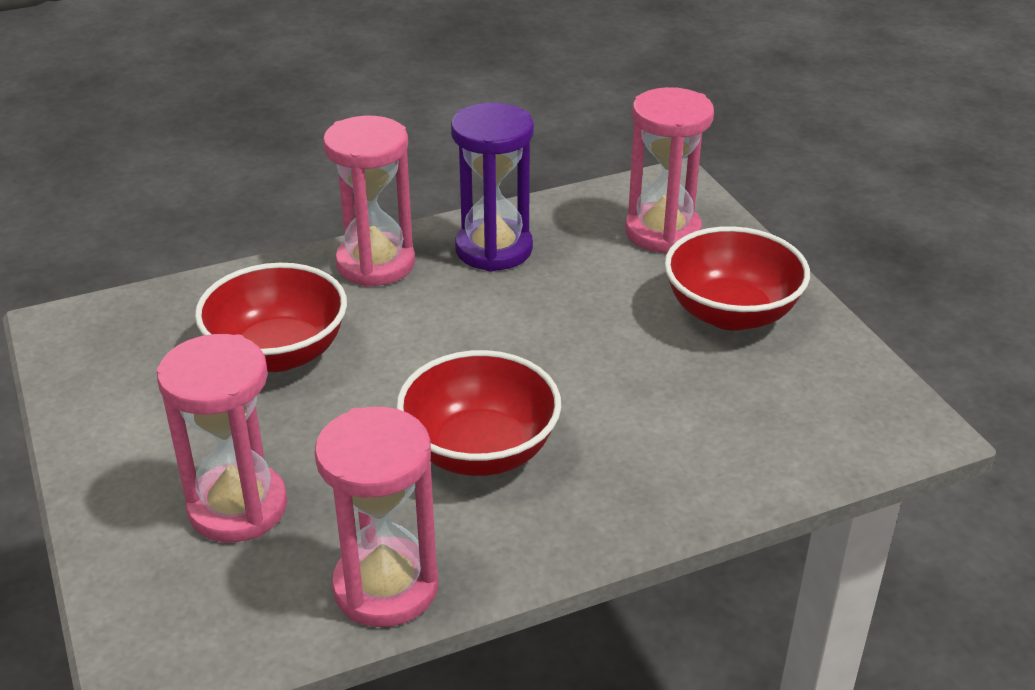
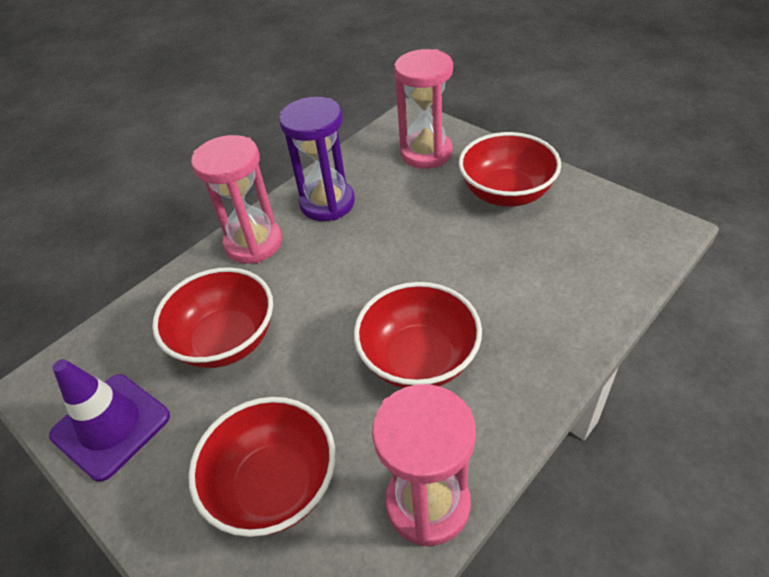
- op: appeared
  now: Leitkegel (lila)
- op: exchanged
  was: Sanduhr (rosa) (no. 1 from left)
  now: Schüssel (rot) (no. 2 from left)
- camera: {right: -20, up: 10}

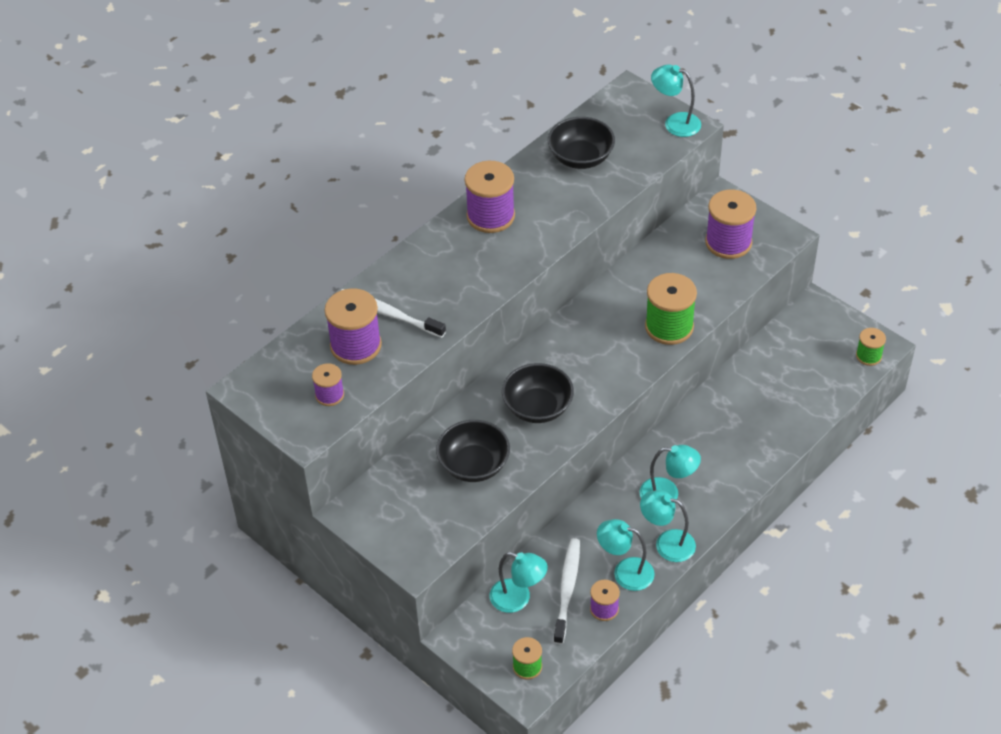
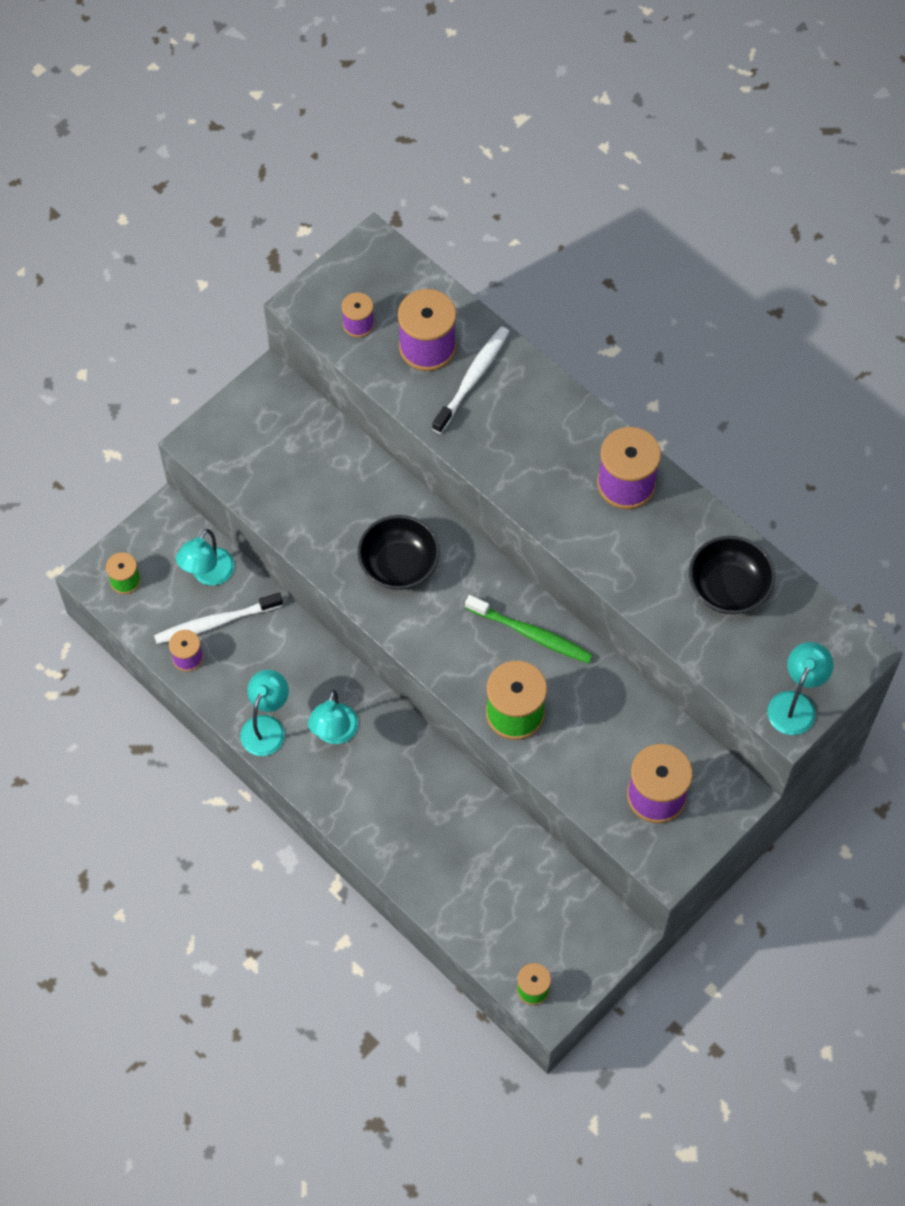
- op: spun
  was: Zahnbürste (weiß) (no. 2 from left in the first image)
  clockwise: 150
- op: appeared
  now: Zahnbürste (grün)
- op: missing
  was: Schüssel (schwarz) (no. 1 from left)
- op: missing
  was: Lampe (türkis) (no. 2 from left)
- camera: {right: 90, up: 15}

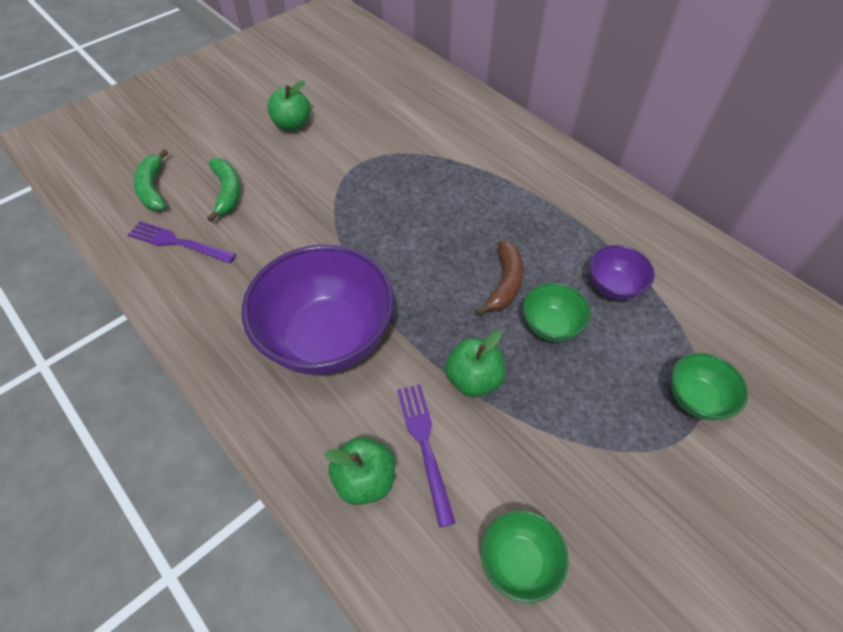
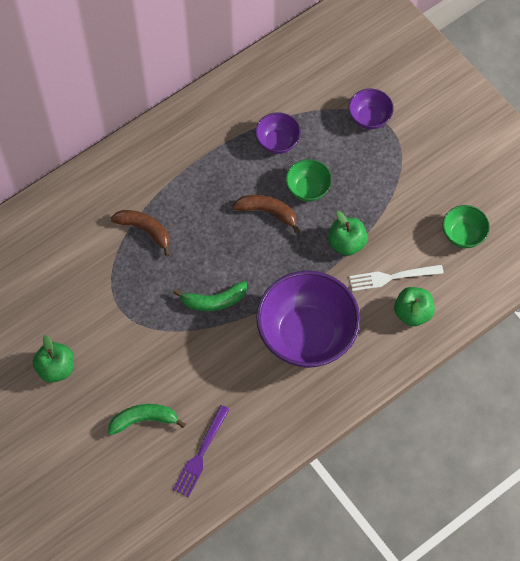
- op: appeared
  now: Banane (braun) (no. 1 from left)
- op: relocated
  was: Banane (grün) (no. 1 from left in the first image)
  now: Banane (grün) (no. 2 from left)
- op: colour
  was: Schüssel (grün) (no. 3 from left)
  now: Schüssel (lila) (no. 3 from left)
- op: colour
  was: Gabel (lila) (no. 2 from left)
  now: Gabel (weiß)
- camera: {right: -85, up: 10}

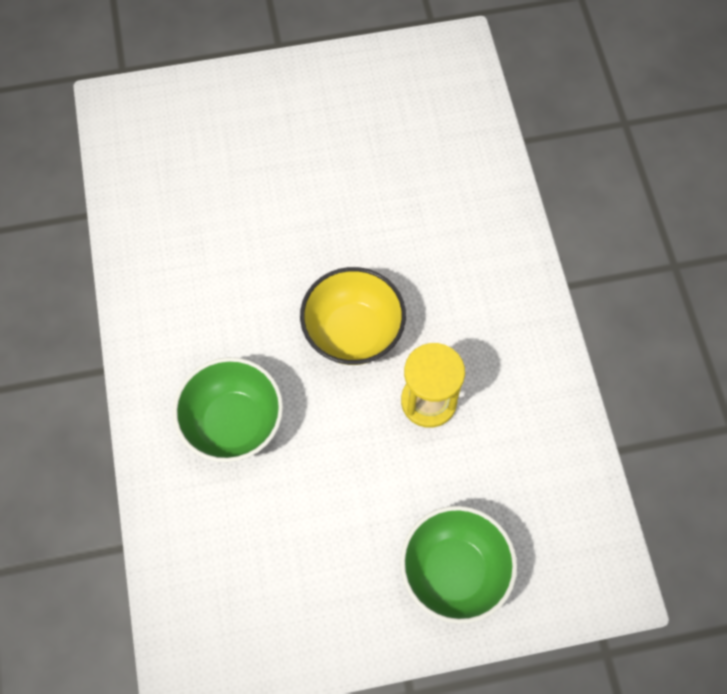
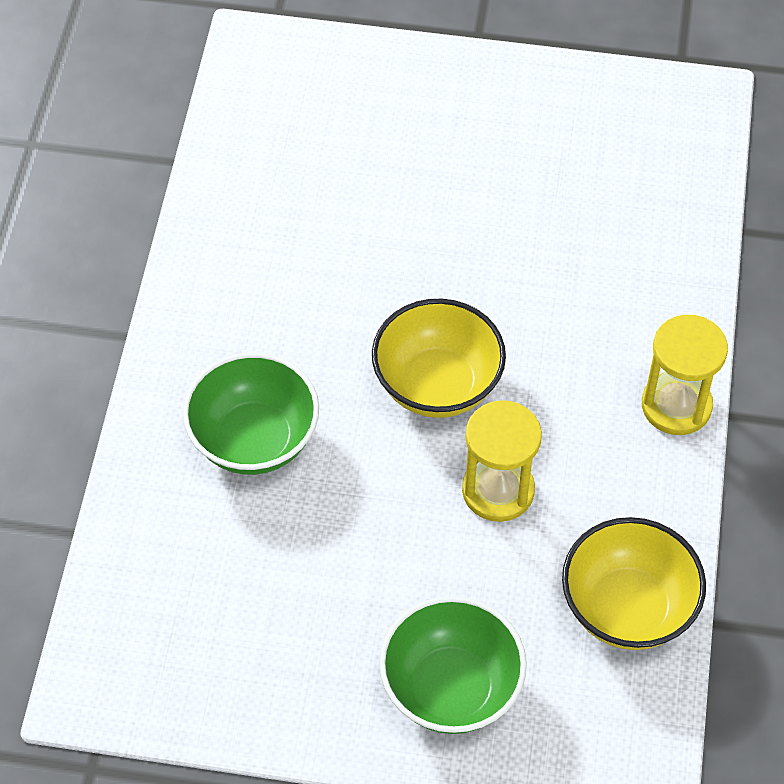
- op: appeared
  now: Schüssel (gelb) (no. 2 from left)
- op: appeared
  now: Sanduhr (gelb) (no. 2 from left)
- camera: {right: 20, up: -10}

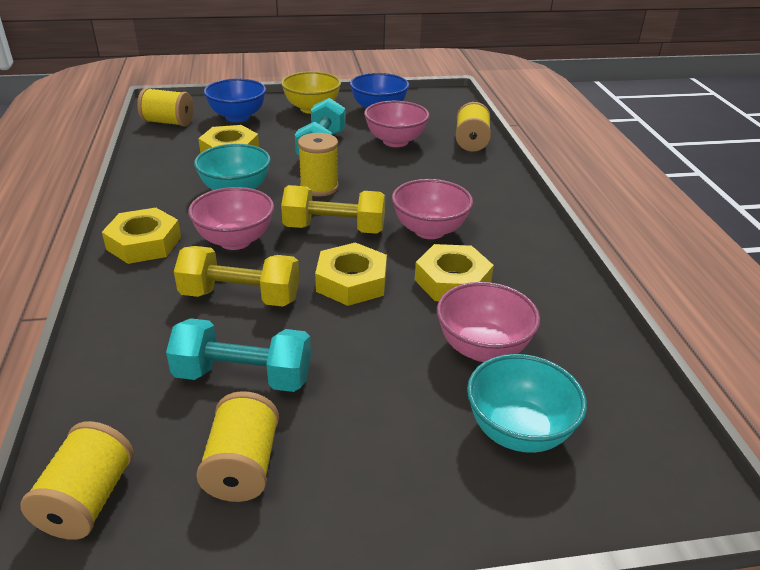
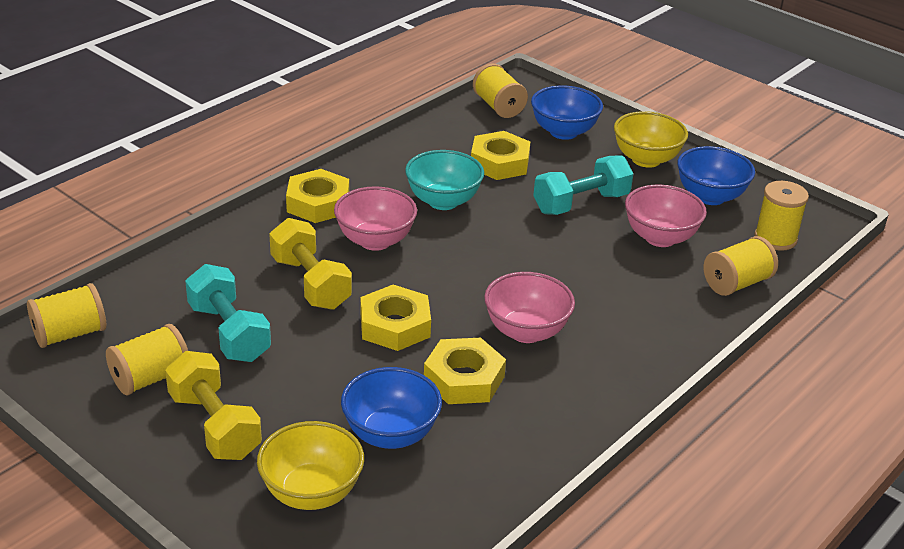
- op: relocated
  was: Hantel (gelb) (no. 2 from left in the first image)
  now: Hantel (gelb) (no. 1 from left)
- op: colour
  was: Schüssel (türkis) (no. 2 from left)
  now: Schüssel (gelb) (no. 1 from left)
- op: colour
  was: Schüssel (rosa) (no. 4 from left)
  now: Schüssel (blau) (no. 1 from left)
- op: relocated
  was: Garnrolle (gelb) (no. 4 from left in the first image)
  now: Garnrolle (gelb) (no. 5 from left)
- camera: {right: 50, up: 0}

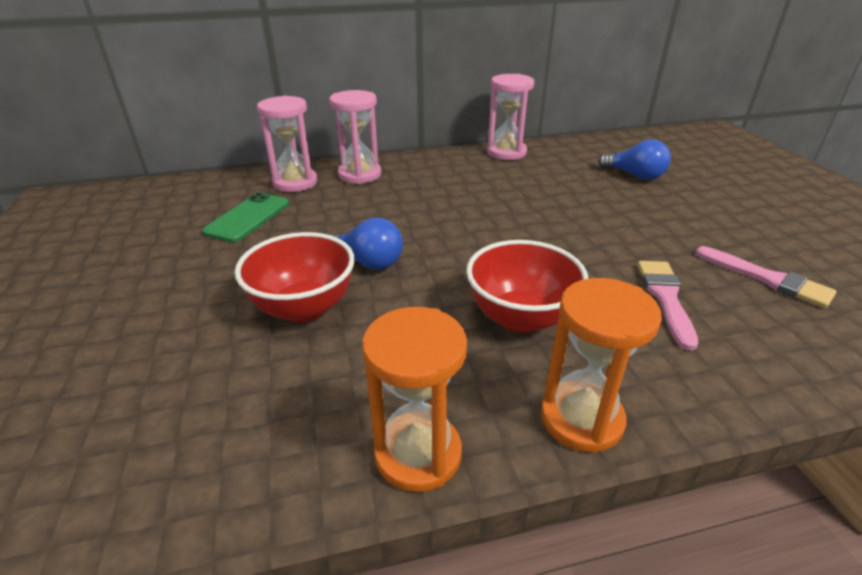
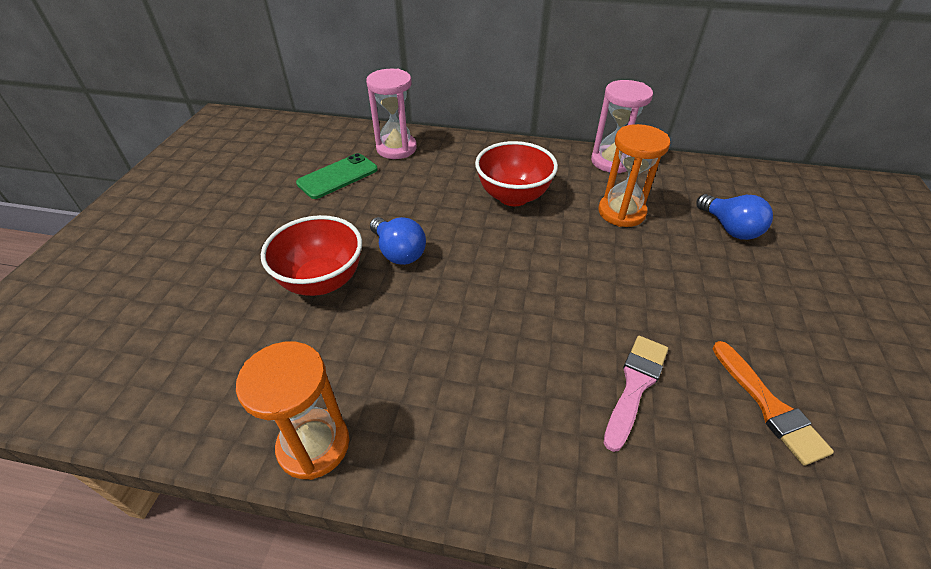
- op: relocated
  was: Schüssel (rot) (no. 2 from left)
- op: relocated
  was: Sanduhr (orange) (no. 2 from left)
- op: colour
  was: Pinsel (rosa) (no. 2 from left)
  now: Pinsel (orange)
- op: missing
  was: Sanduhr (rosa) (no. 2 from left)
- camera: {right: 25, up: 10}

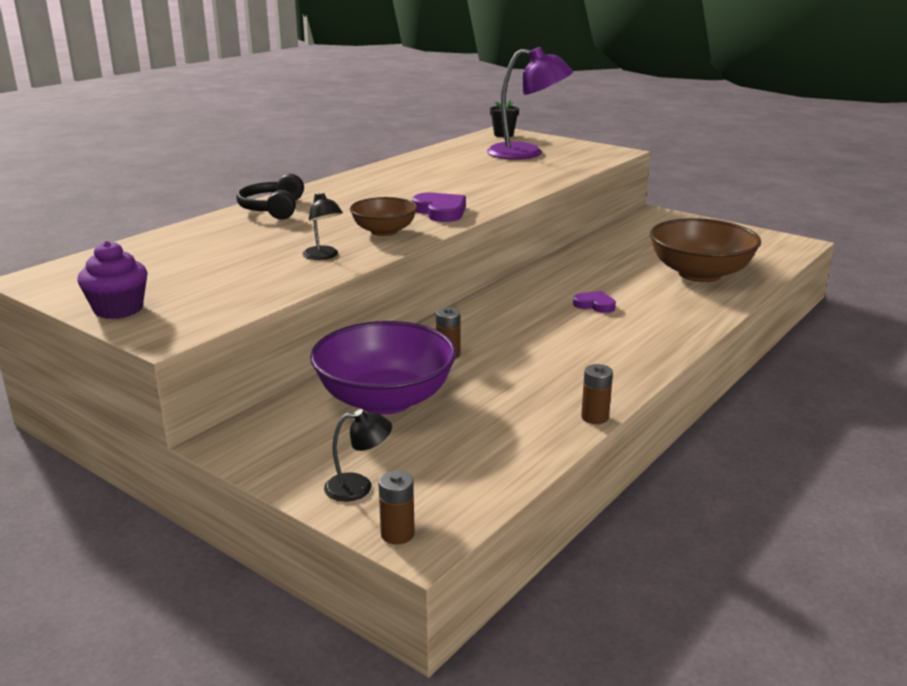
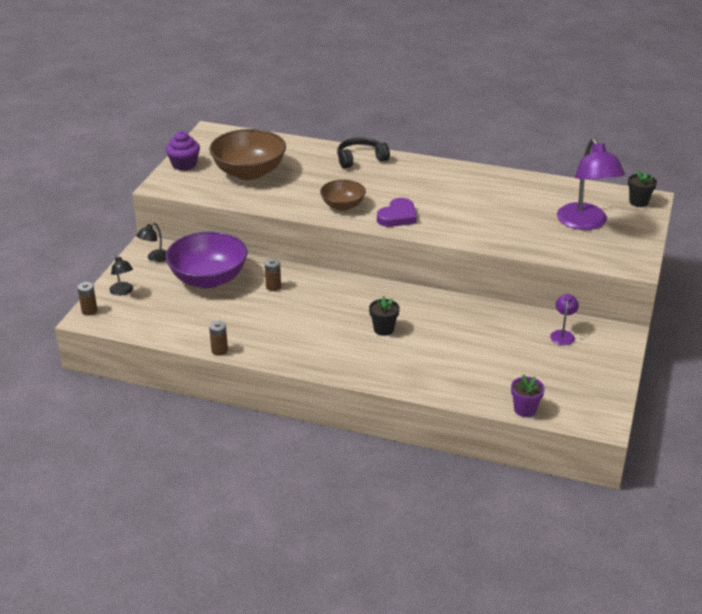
- op: relocated
  was: Lampe (schwarz) (no. 1 from left in the first image)
  now: Lampe (schwarz) (no. 2 from left)
- op: relocated
  was: Schüssel (braun) (no. 2 from left in the first image)
  now: Schüssel (braun) (no. 1 from left)
- op: exchanged
  was: Herz (lila) (no. 2 from left)
  now: Blumentopf (schwarz) (no. 1 from left)
- op: appeared
  now: Blumentopf (lila)
- op: appeared
  now: Lampe (lila) (no. 1 from left)
- camera: {right: 70, up: 10}

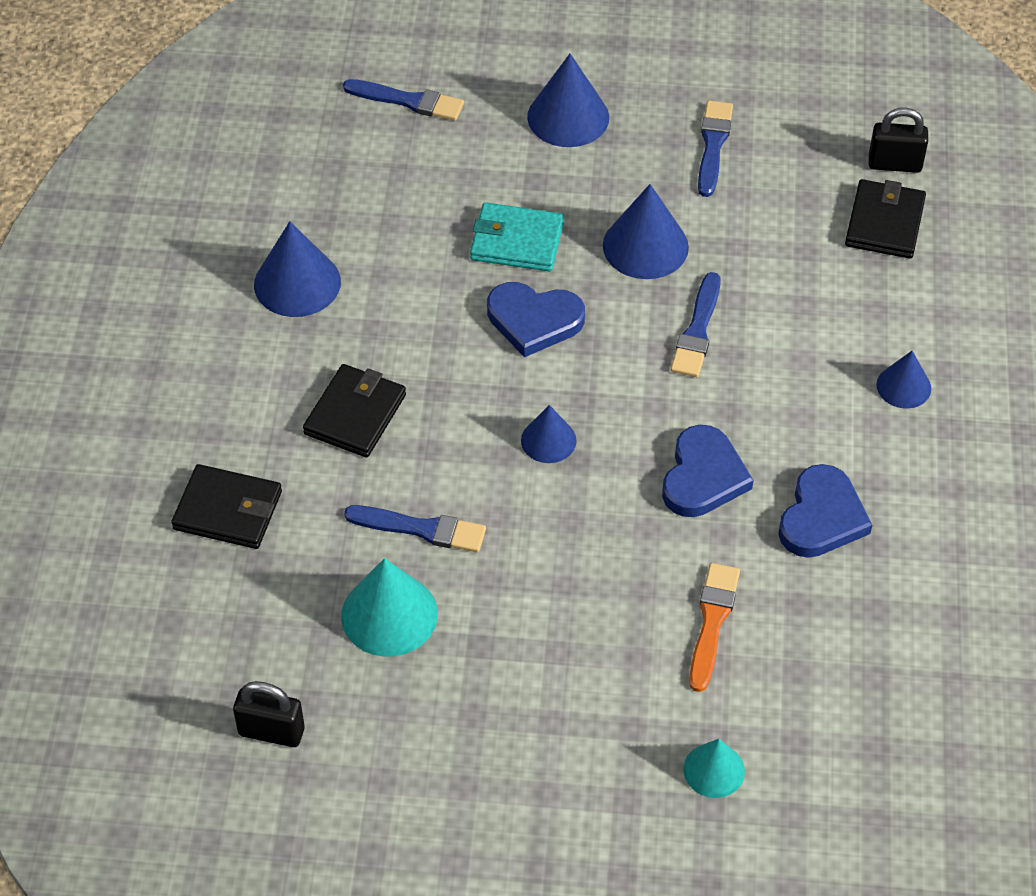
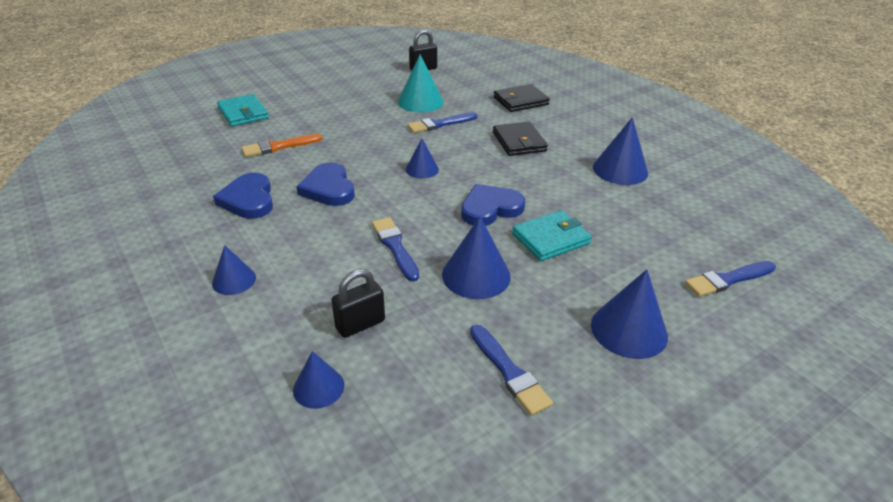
- op: exchanged
  was: Kegel (türkis) (no. 2 from left)
  now: Geldbörse (türkis) (no. 1 from left)
- op: spun
  was: Pinsel (orange)
  clockwise: 90
- op: exchanged
  was: Geldbörse (schwarz) (no. 3 from left)
  now: Kegel (blau) (no. 2 from left)
- op: relocated
  was: Vorhängeschloss (schwarz) (no. 2 from left in the first image)
  now: Vorhängeschloss (schwarz) (no. 1 from left)
- camera: {right: 140, up: -15}

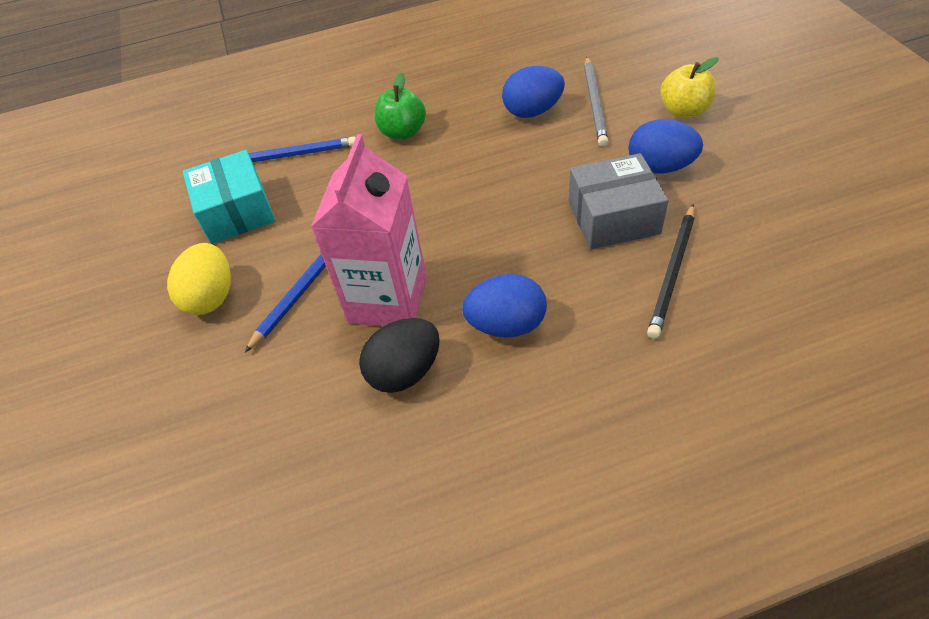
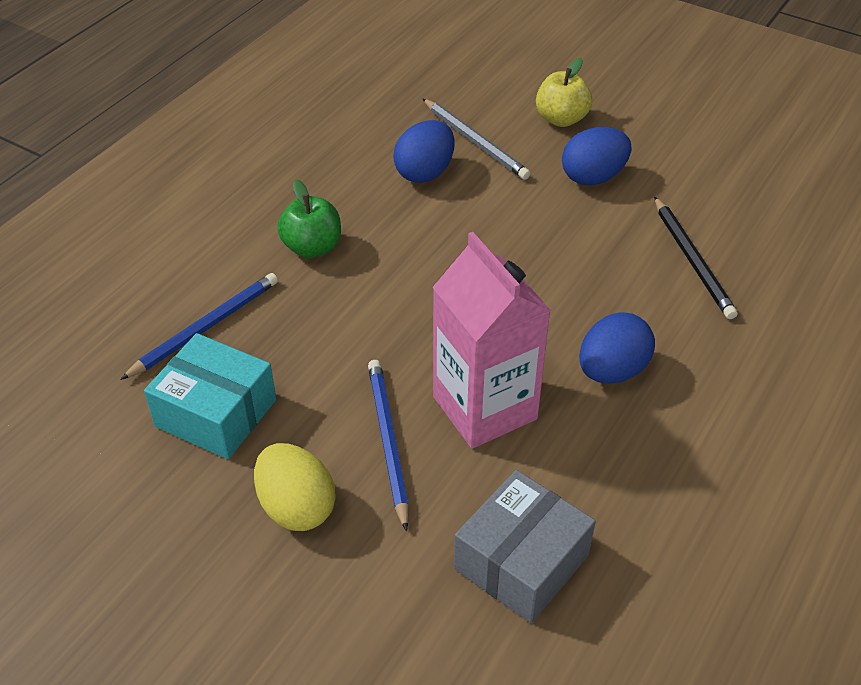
- op: relocated
  was: Schachtel (grau)
- op: missing
  was: Ei (schwarz)
- camera: {right: -45, up: -5}

